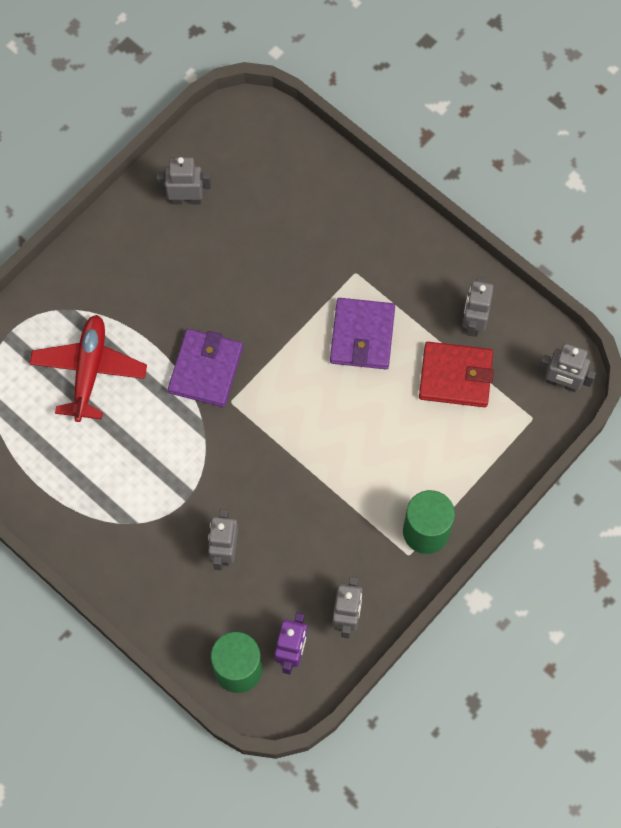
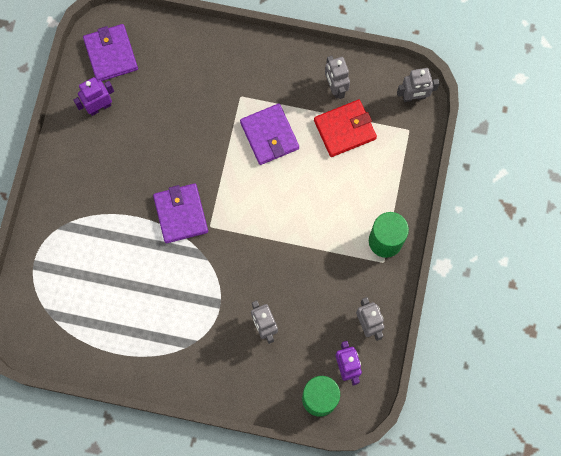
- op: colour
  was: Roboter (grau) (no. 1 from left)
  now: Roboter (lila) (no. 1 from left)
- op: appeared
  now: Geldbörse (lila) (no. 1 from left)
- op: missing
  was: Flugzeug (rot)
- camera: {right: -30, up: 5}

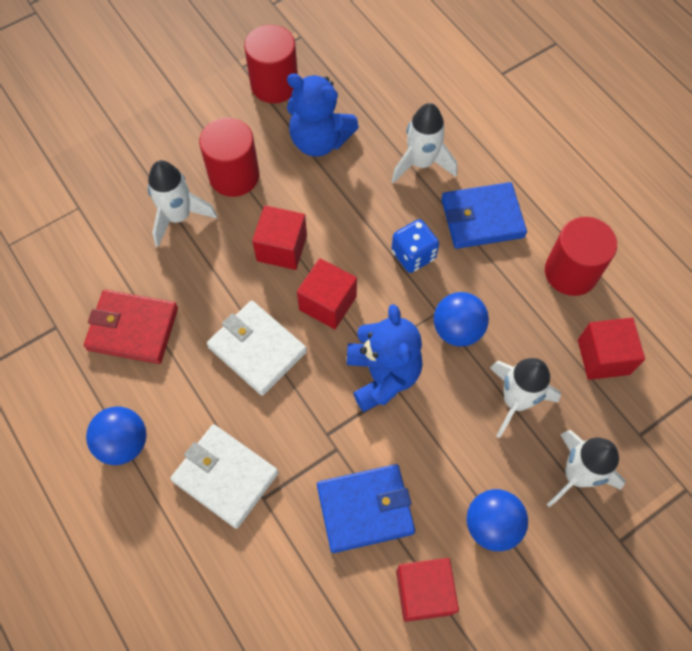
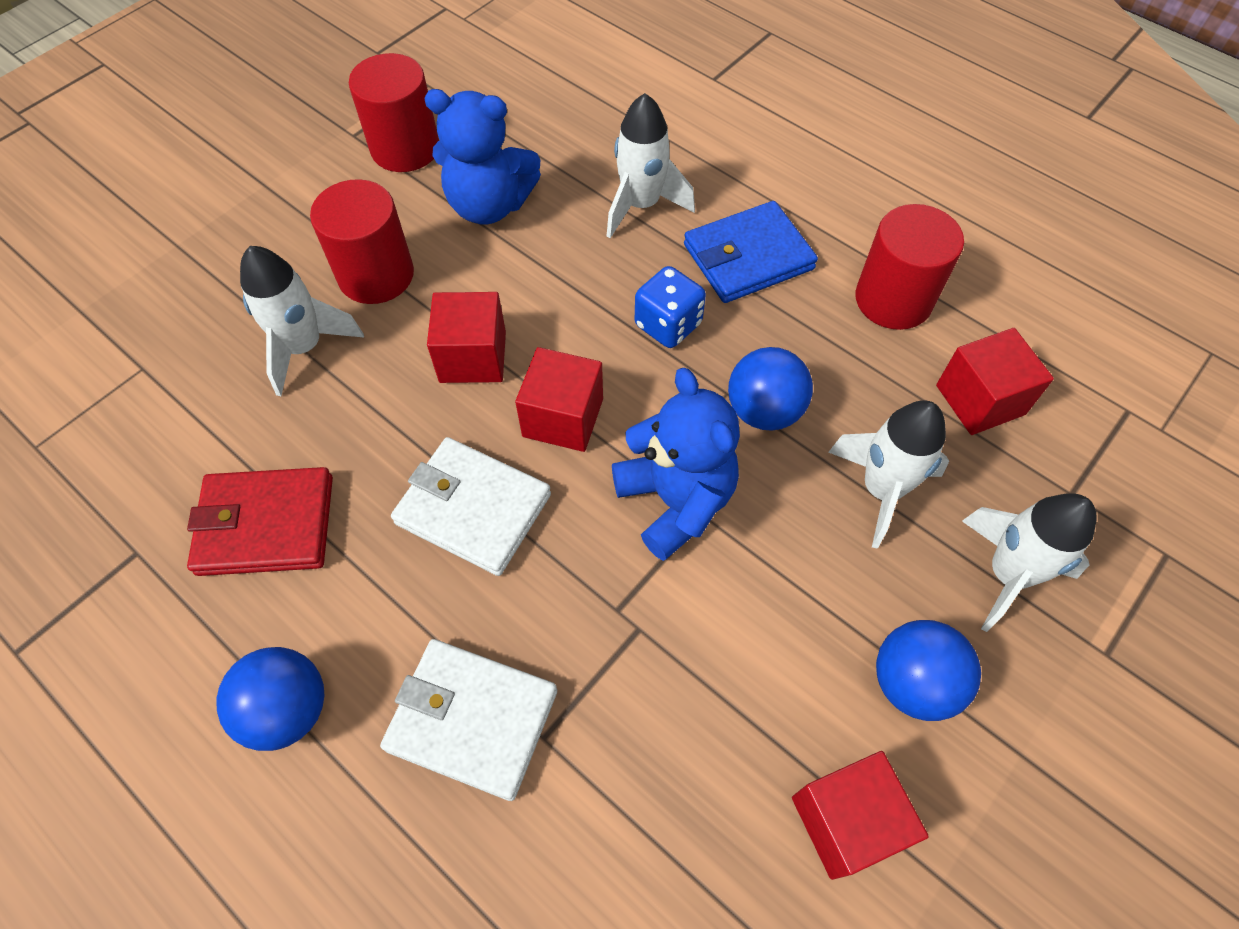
- op: missing
  was: Geldbörse (blau) (no. 1 from left)
- camera: {right: -15, up: -5}

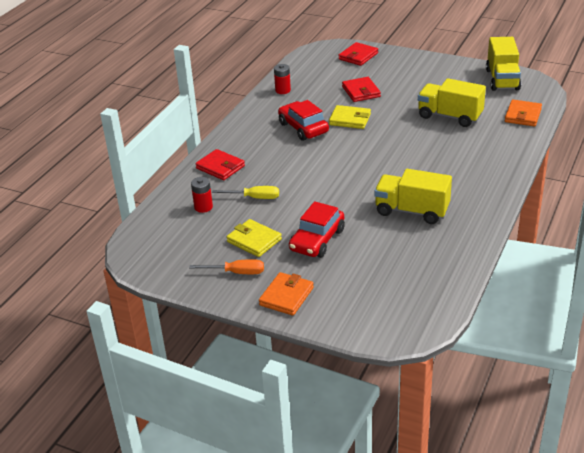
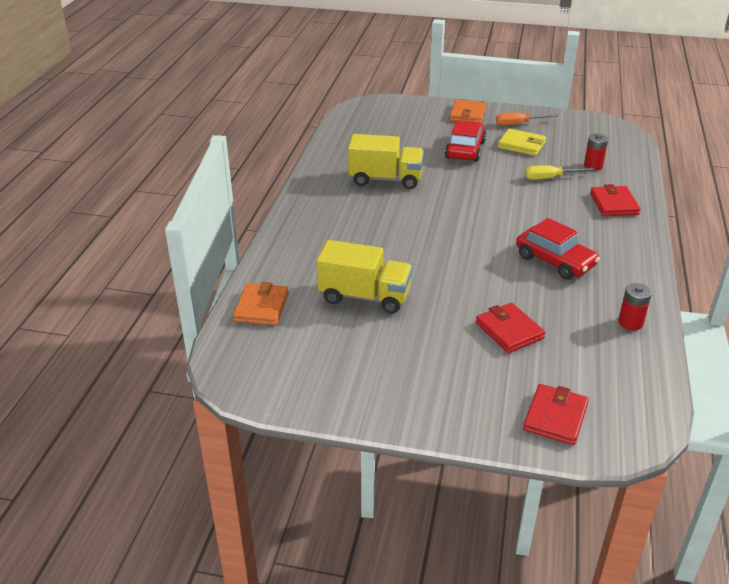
- op: spun
  was: Geldbörse (rot) (no. 1 from left in the first image)
  clockwise: 60
- op: missing
  was: Geldbörse (gelb) (no. 2 from left)
- op: missing
  was: Lastwagen (gelb) (no. 3 from left)
- camera: {right: 165, up: 0}

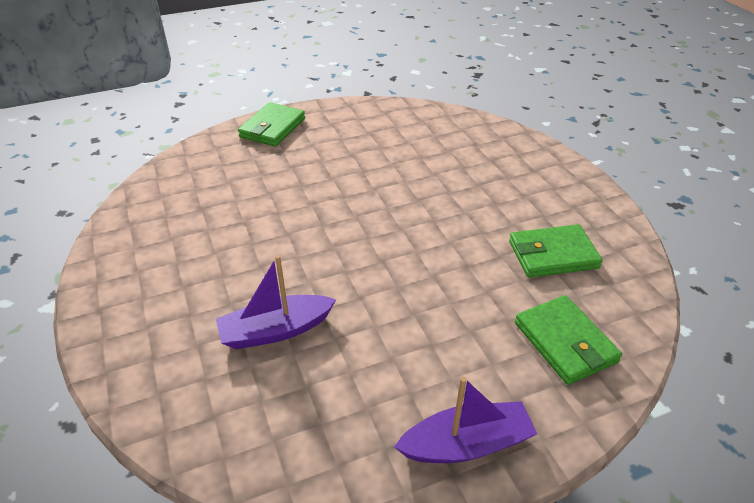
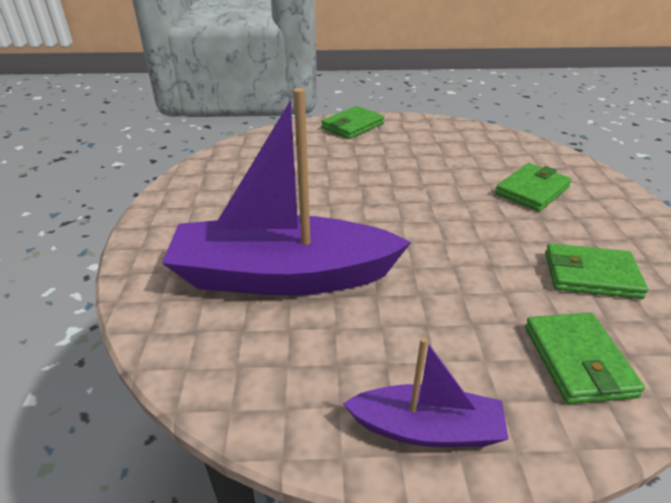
- op: size
  was: Boot (lila) (no. 1 from left)
  ratio: 2.01
- op: appeared
  now: Geldbörse (grün) (no. 2 from left)
- camera: {right: 20, up: -5}

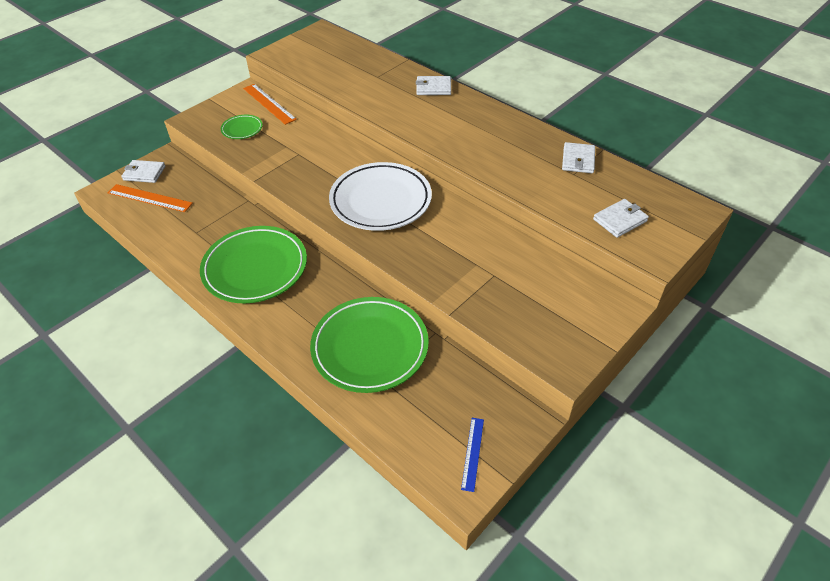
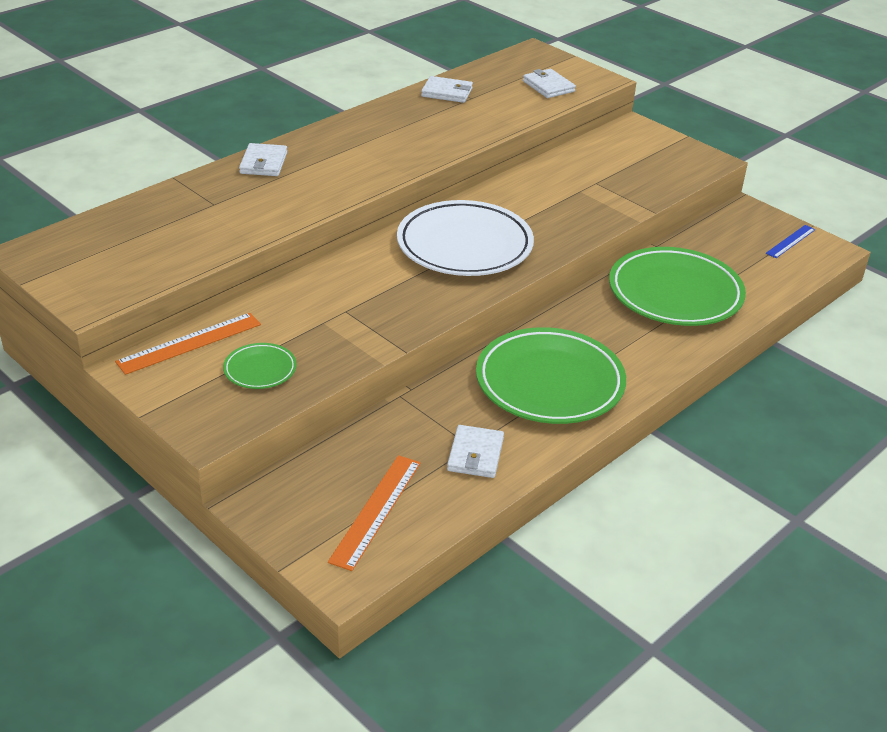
- op: relocated
  was: Geldbörse (weiß) (no. 1 from left in the first image)
  now: Geldbörse (weiß) (no. 3 from left)
- op: spun
  was: Lineal (blau)
  clockwise: -60
- camera: {right: -90, up: -10}

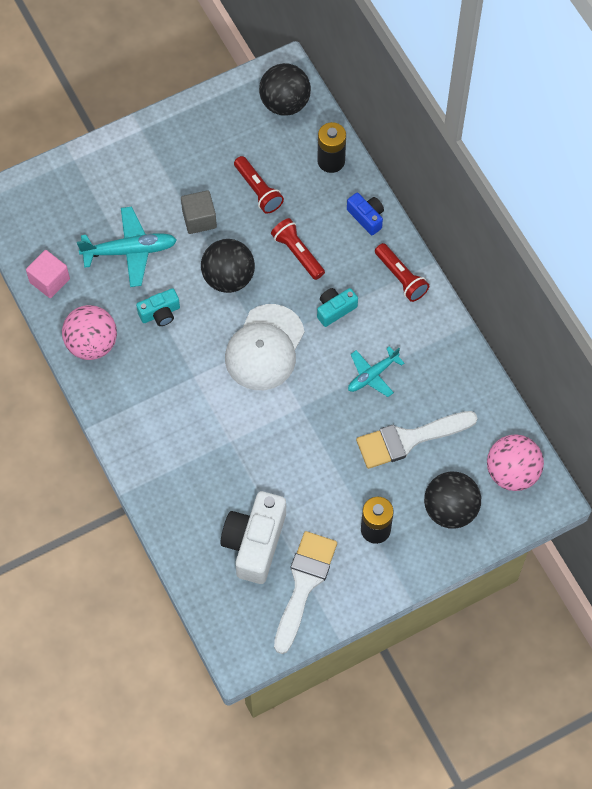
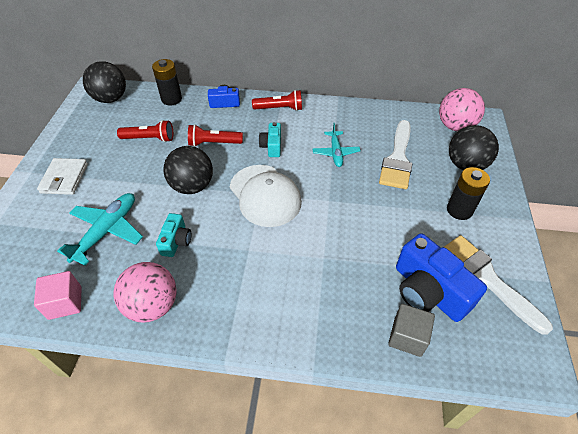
- op: appeared
  now: Geldbörse (weiß)
- op: relocated
  was: Kubus (grau)
- op: colour
  was: Kamera (weiß)
  now: Kamera (blau) (no. 2 from left)
- camera: {right: -55, up: -15}

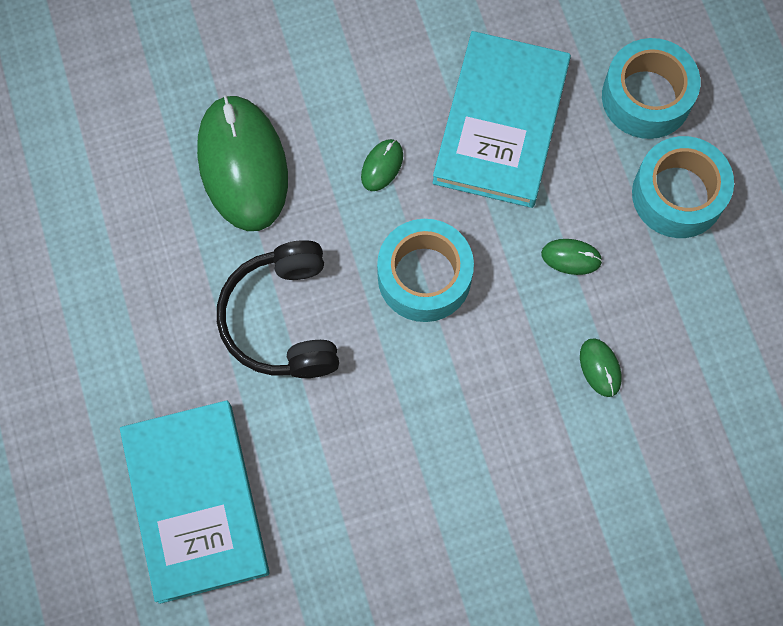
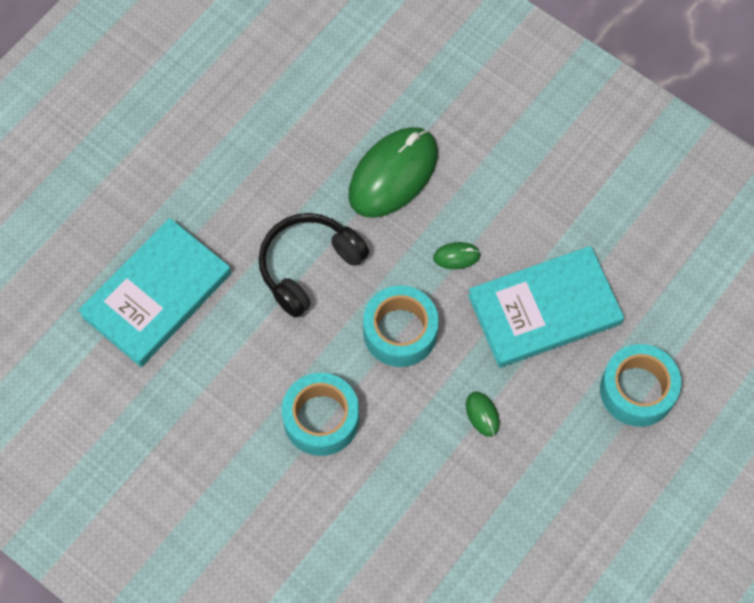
- op: relocated
  was: Klebeband (türkis) (no. 3 from left in the first image)
  now: Klebeband (türkis) (no. 1 from left)
- op: missing
  was: Computermaus (grün) (no. 4 from left)
- camera: {right: 55, up: -5}

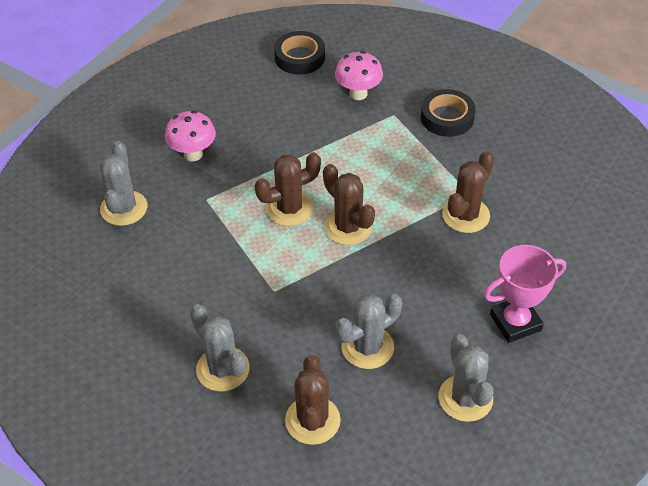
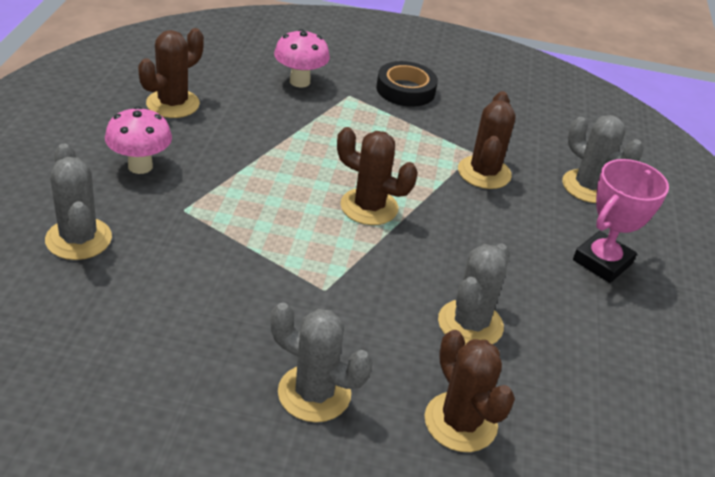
- op: relocated
  was: Kaktus (braun) (no. 1 from left)
- op: relocated
  was: Kaktus (grau) (no. 4 from left)
- op: missing
  was: Klebeband (schwarz) (no. 1 from left)
- camera: {right: -30, up: -10}

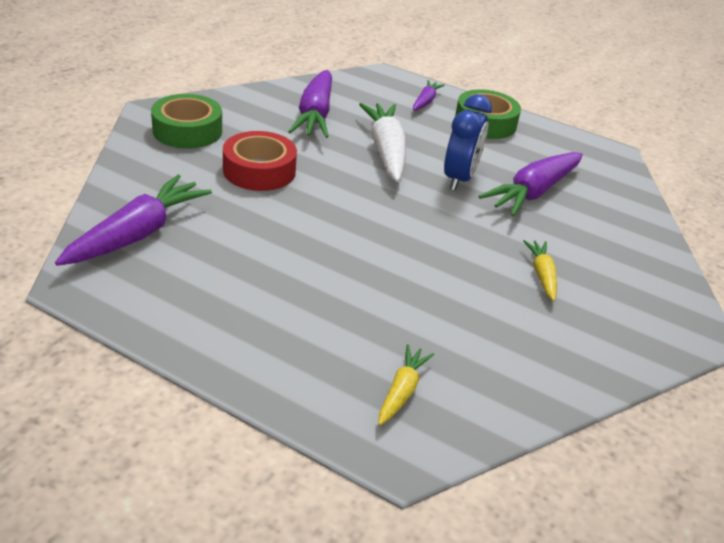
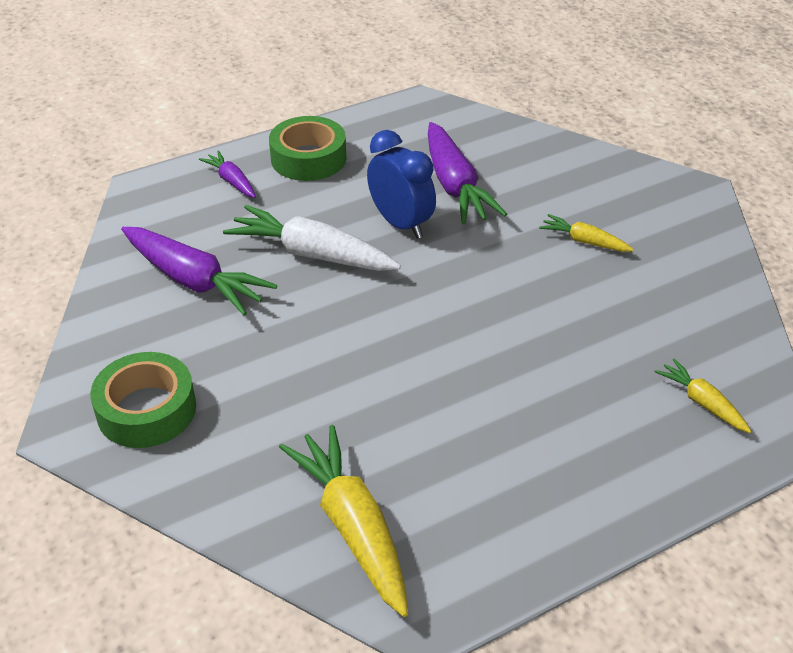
- op: colour
  was: Karotte (lila) (no. 1 from left)
  now: Karotte (gelb) (no. 1 from left)
- op: missing
  was: Klebeband (rot)
- camera: {right: -55, up: 5}

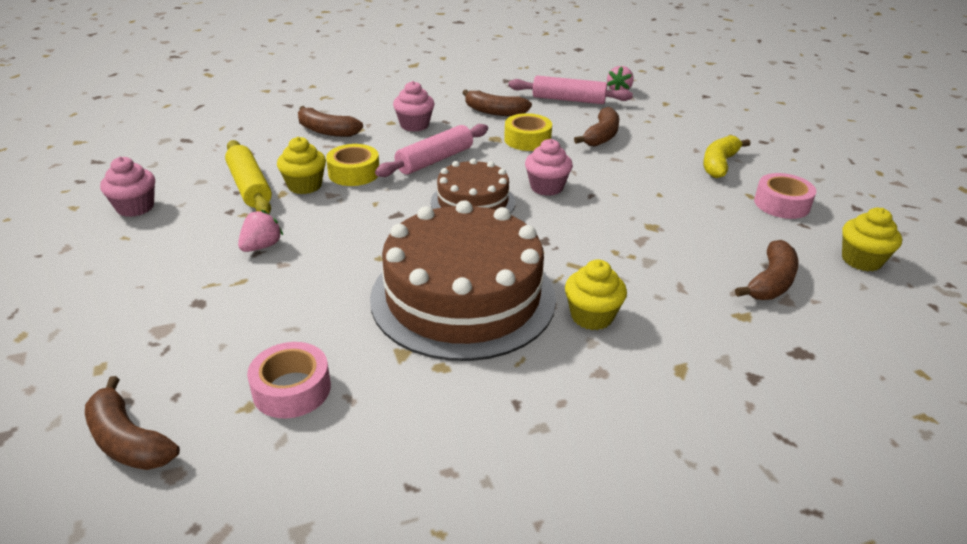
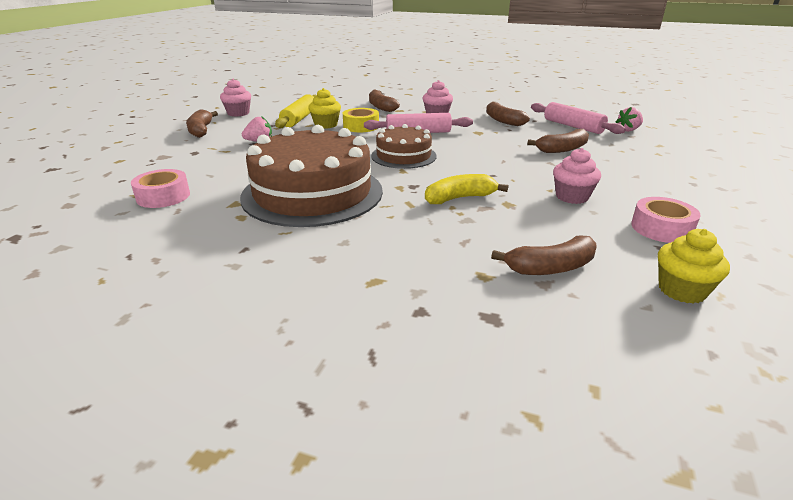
- op: relocated
  was: Banane (braun) (no. 1 from left)
- op: relocated
  was: Banane (gelb)
- op: relocated
  was: Muffin (rosa) (no. 3 from left)
- op: missing
  was: Klebeband (gelb) (no. 2 from left)
- op: missing
  was: Muffin (gelb) (no. 2 from left)
- camera: {right: 40, up: -5}

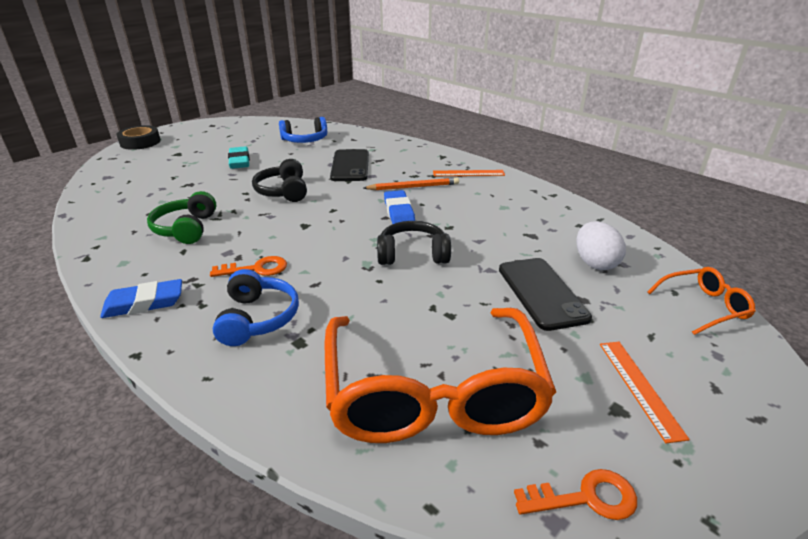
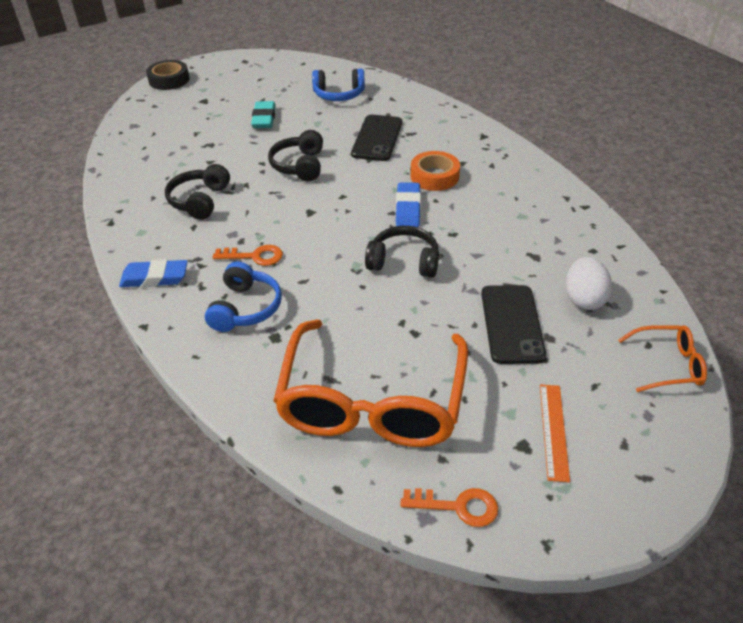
- op: colour
  was: Kopfhörer (grün)
  now: Kopfhörer (schwarz) (no. 1 from left)
- op: exchanged
  was: Bleistift (orange)
  now: Klebeband (orange)
- op: missing
  was: Lineal (orange) (no. 1 from left)
- camera: {right: 15, up: 10}

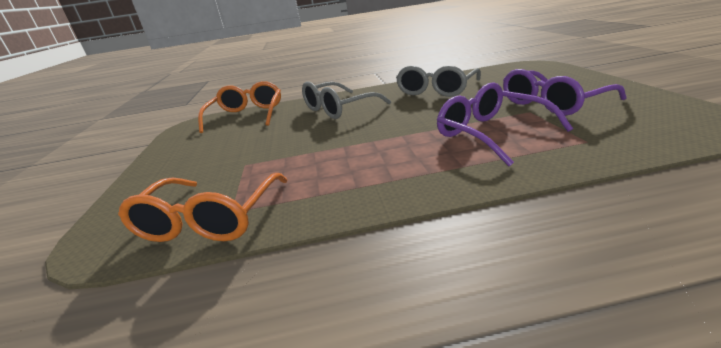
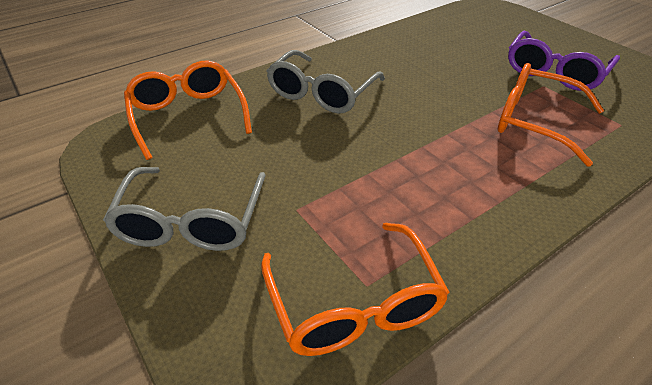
- op: relocated
  was: Brille (grau) (no. 2 from left in the first image)
  now: Brille (grau) (no. 1 from left)
- op: colour
  was: Brille (lila) (no. 1 from left)
  now: Brille (orange) (no. 3 from left)
- camera: {right: -30, up: 15}

